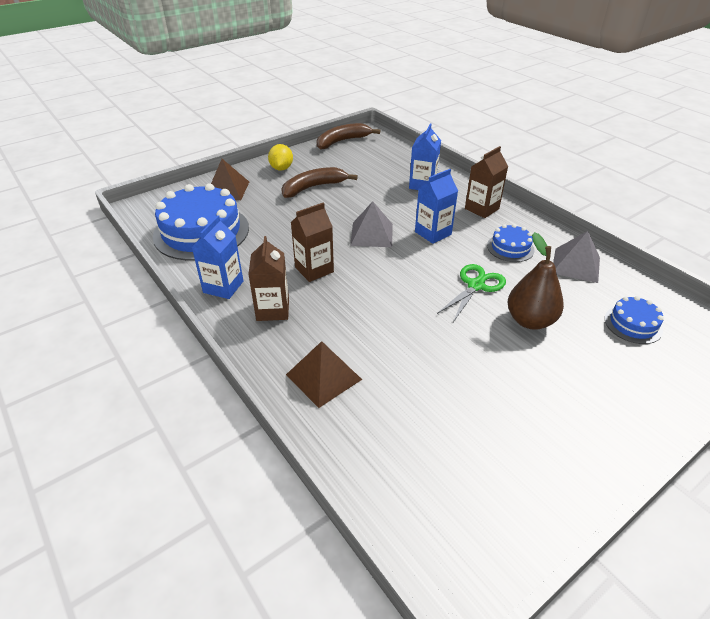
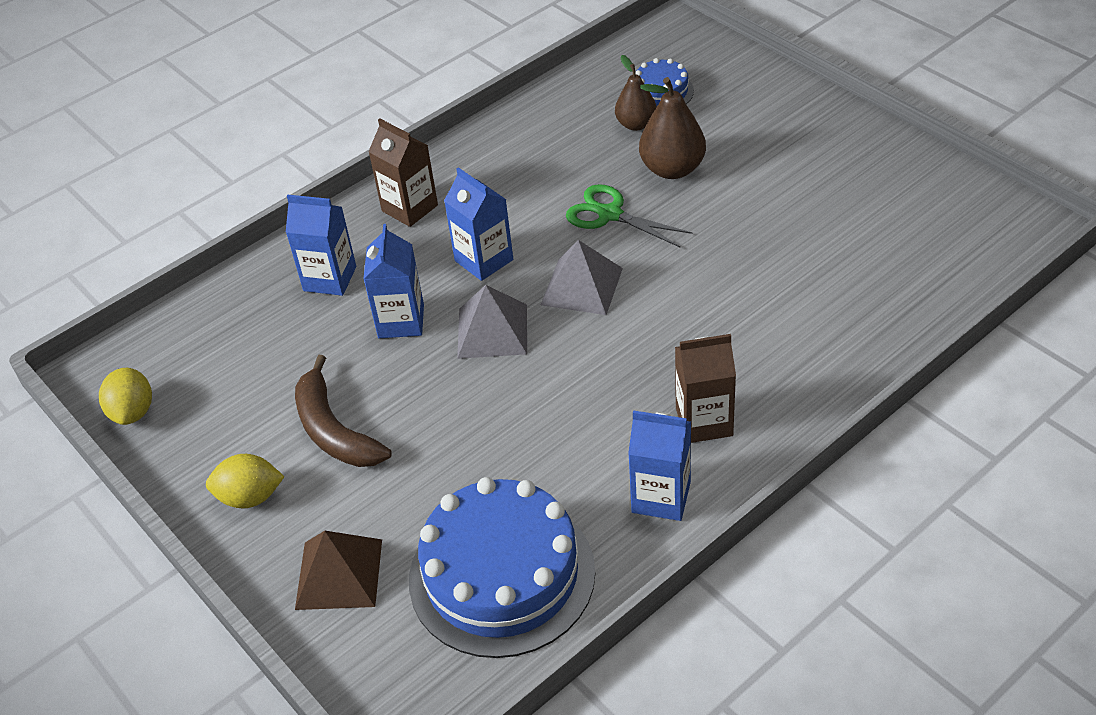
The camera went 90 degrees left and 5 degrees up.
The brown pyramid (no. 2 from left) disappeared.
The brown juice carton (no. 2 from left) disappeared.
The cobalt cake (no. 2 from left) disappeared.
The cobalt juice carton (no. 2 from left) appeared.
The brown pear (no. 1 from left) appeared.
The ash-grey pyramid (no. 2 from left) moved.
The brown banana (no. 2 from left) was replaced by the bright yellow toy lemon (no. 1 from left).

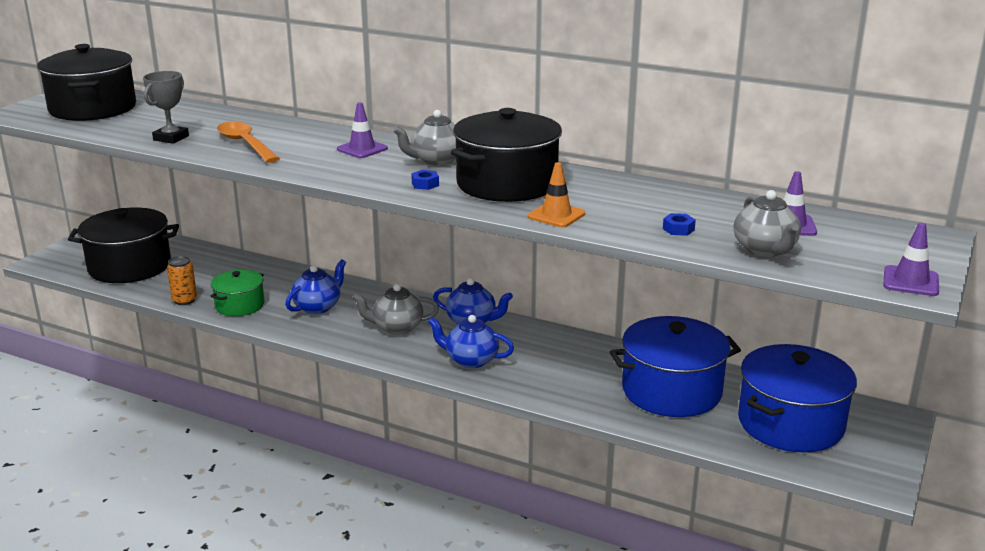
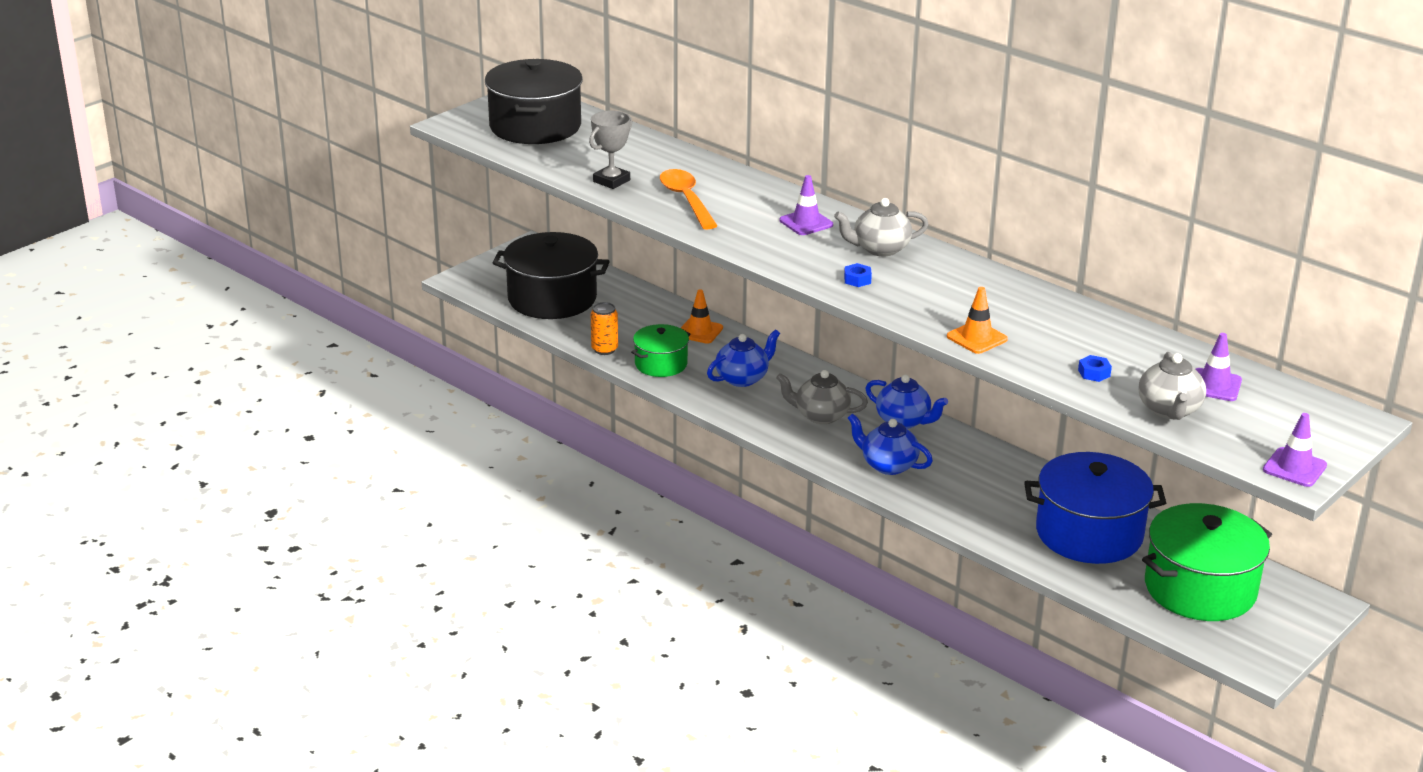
The camera went 15 degrees right and 5 degrees up.
The black stockpot (no. 3 from left) disappeared.
The bright orange road cone (no. 1 from left) appeared.
The cobalt stockpot (no. 2 from left) became the leaf-green stockpot (no. 2 from left).

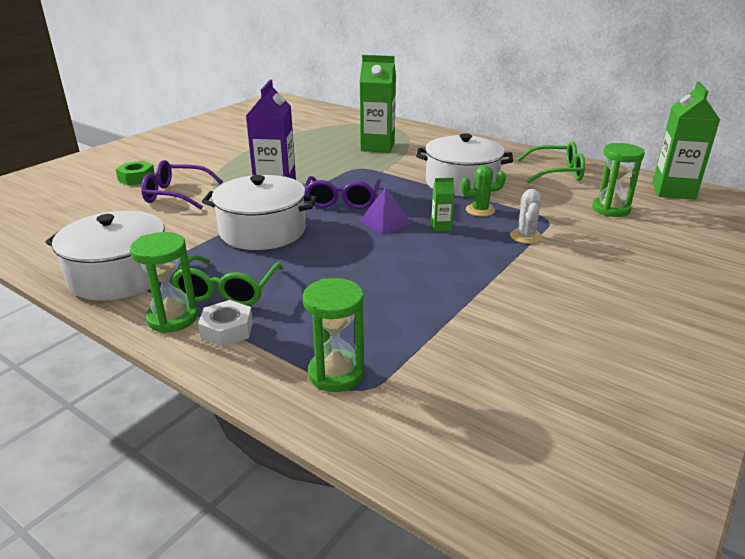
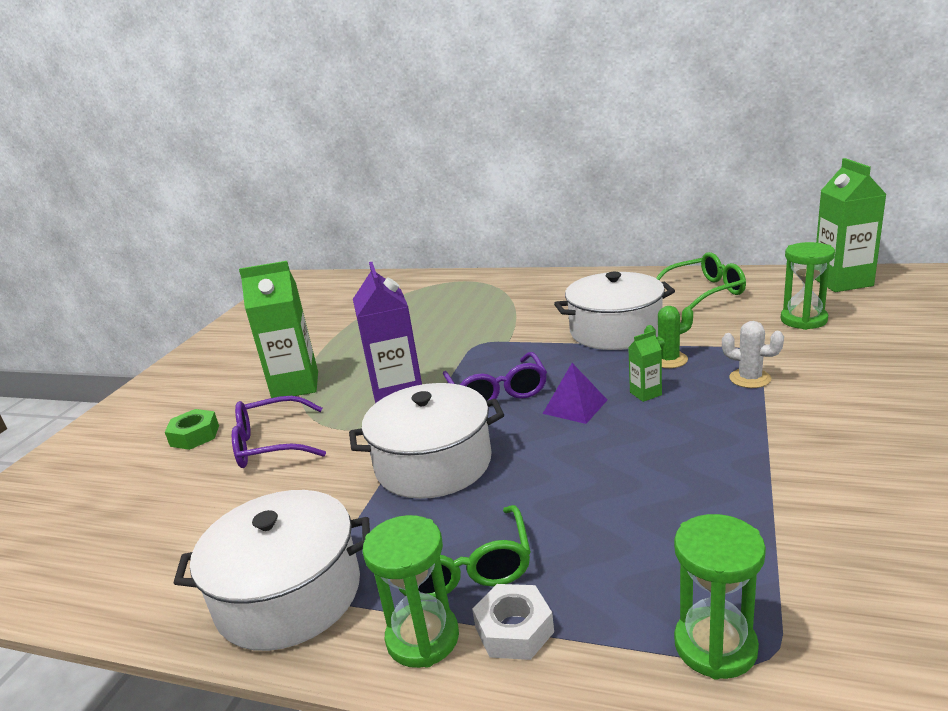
The camera went 15 degrees left and 5 degrees down.
The leaf-green juice carton (no. 1 from left) moved.
The snow-white cactus turned 45 degrees counterclockwise.

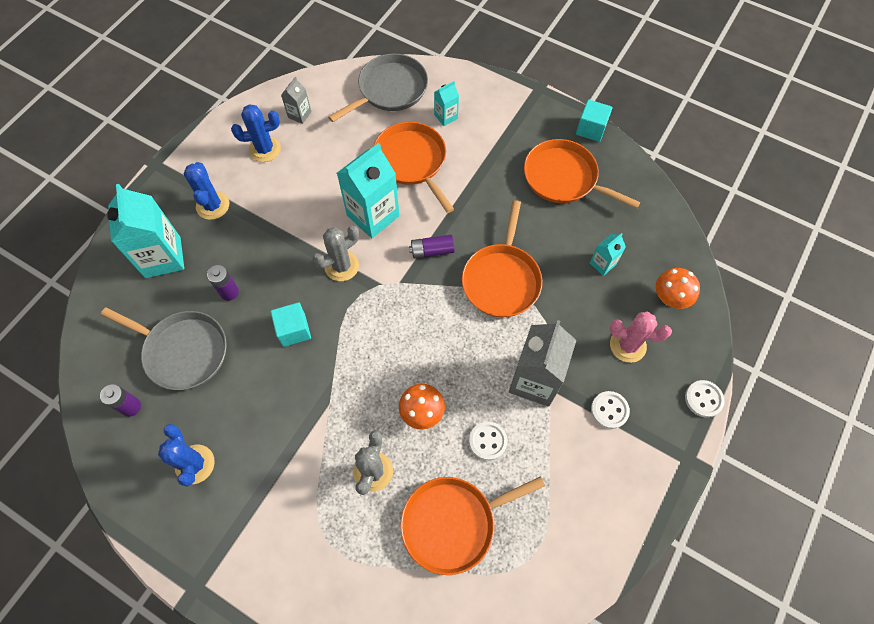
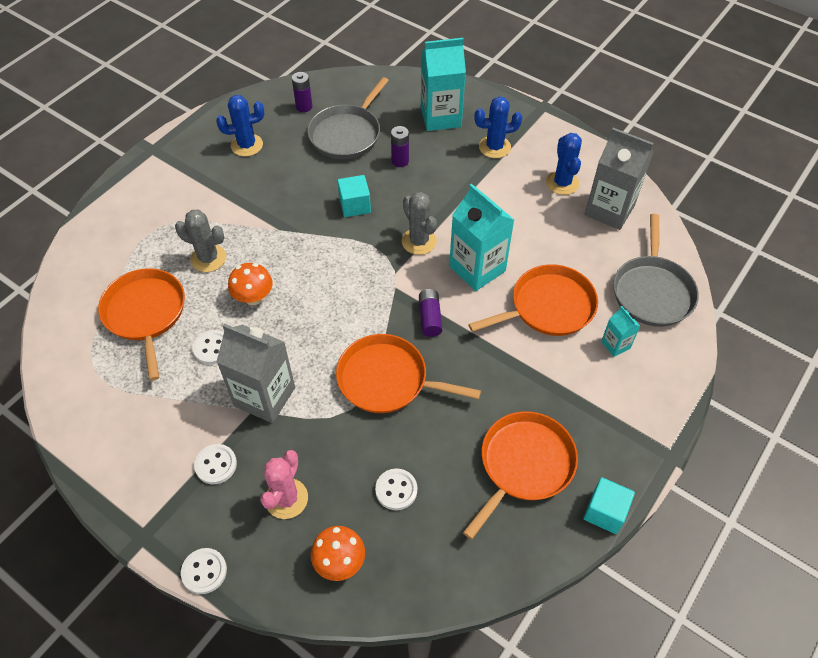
The camera went 95 degrees right and 10 degrees down.
The aqua juice carton (no. 4 from left) was replaced by the snow-white button (no. 4 from left).
The ash-grey frying pan (no. 2 from left) turned 45 degrees clockwise.
The ash-grey juice carton (no. 1 from left in the first image) changed to 2.04 times the size.

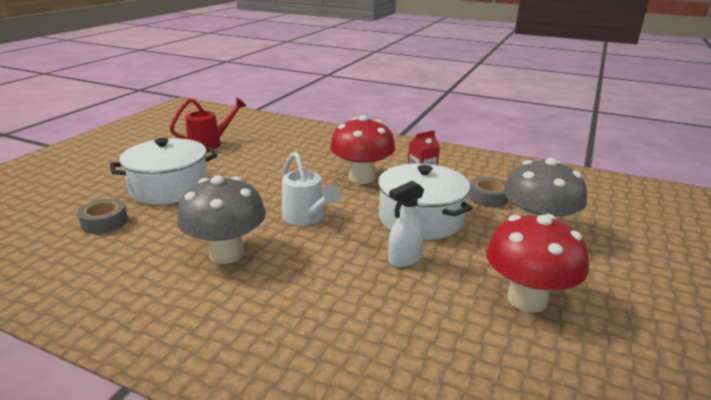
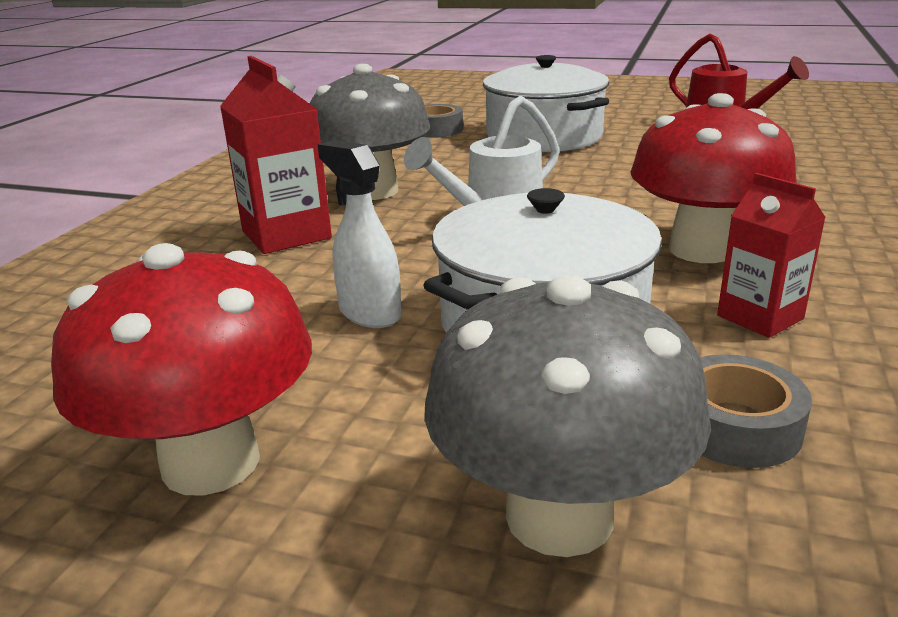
The camera went 85 degrees right and 0 degrees up.
The red juice carton (no. 1 from left) appeared.

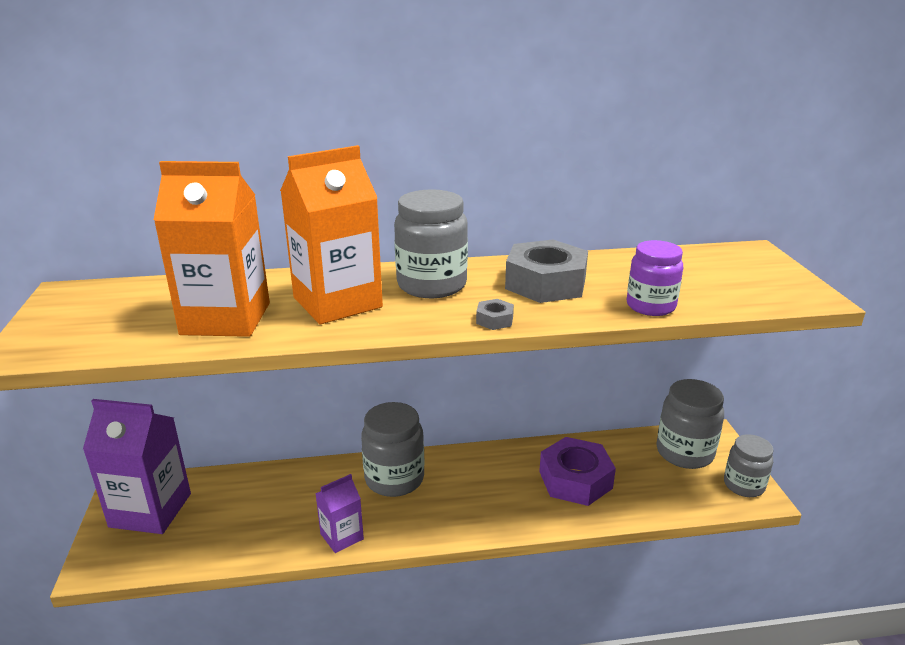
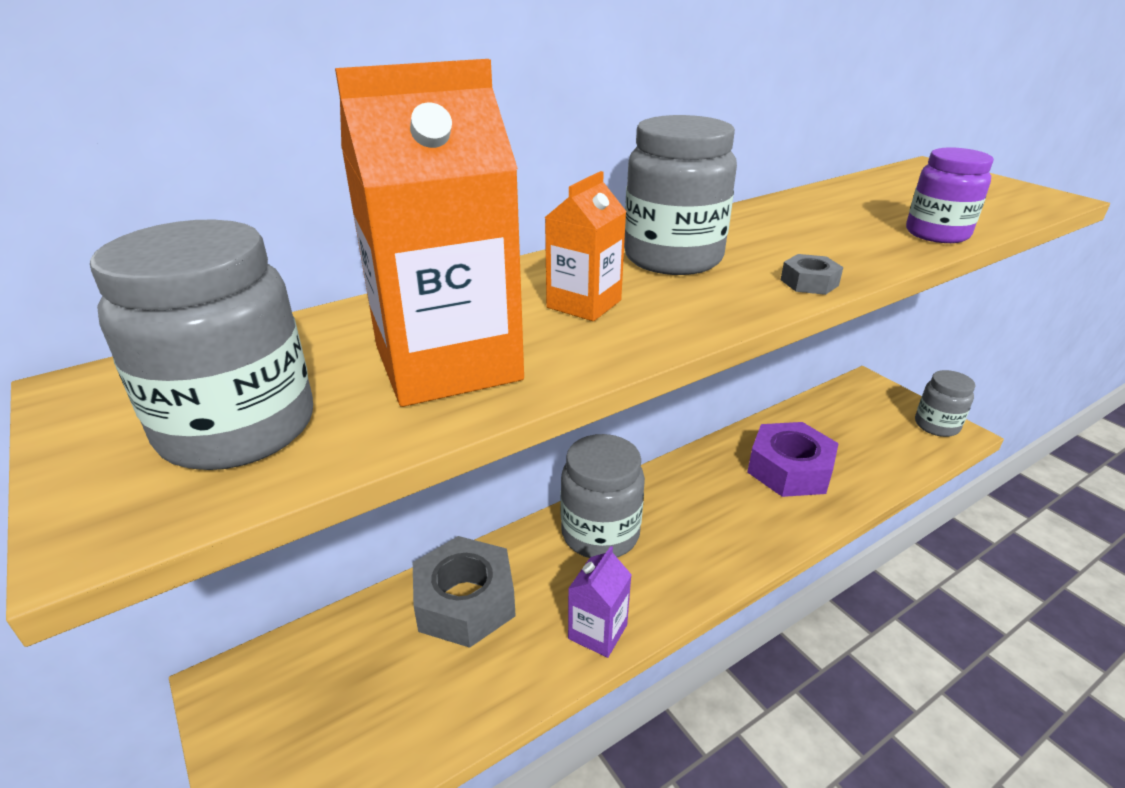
The camera went 25 degrees left and 5 degrees up.
The purple juice carton (no. 1 from left) disappeared.
The ash-grey hex nut (no. 2 from left in the first image) moved.
The ash-grey jam jar (no. 3 from left in the first image) moved.
The bright orange juice carton (no. 2 from left) changed to 0.53 times the size.

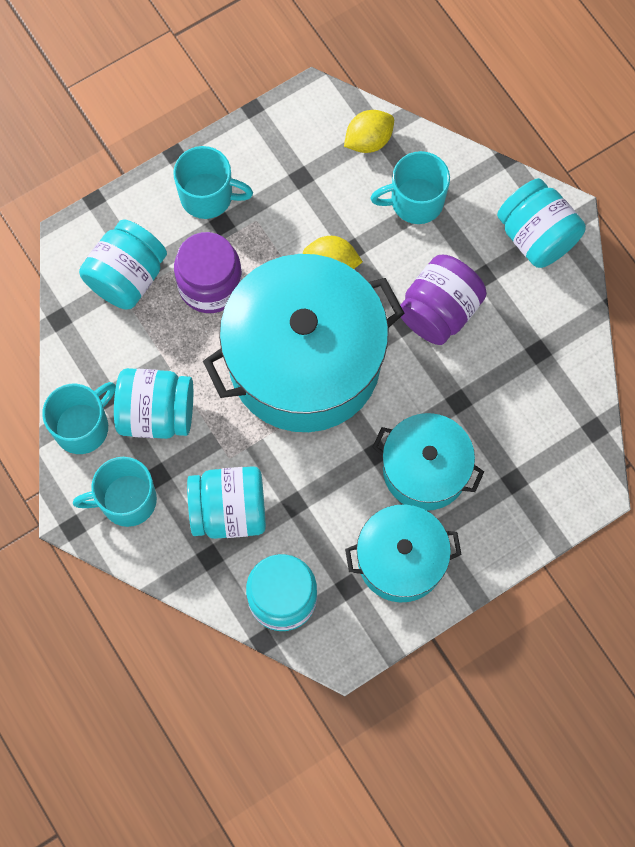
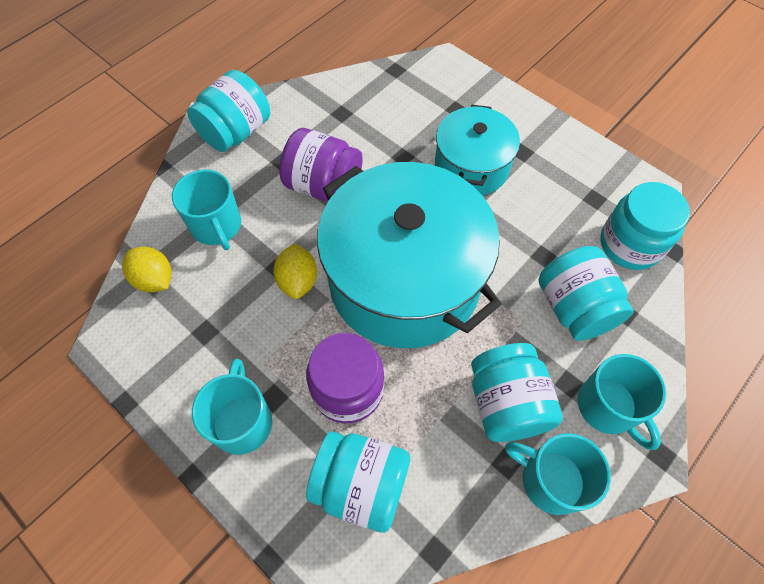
The camera went 105 degrees left and 10 degrees down.
The aqua stockpot (no. 2 from left) disappeared.

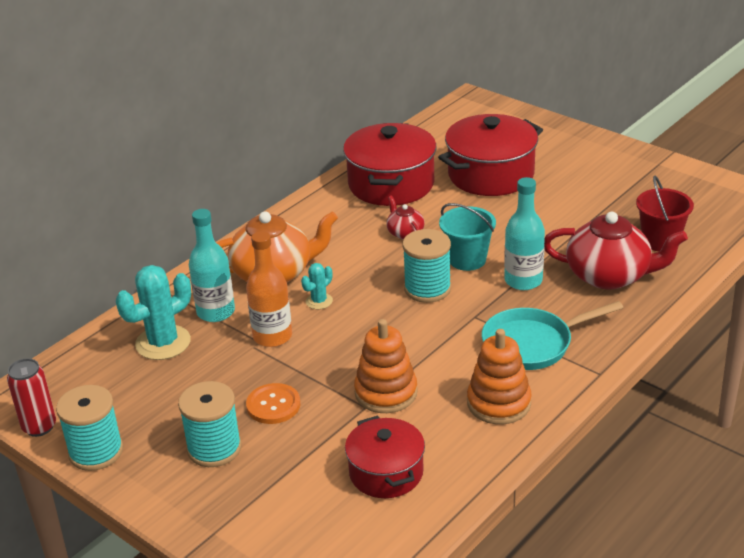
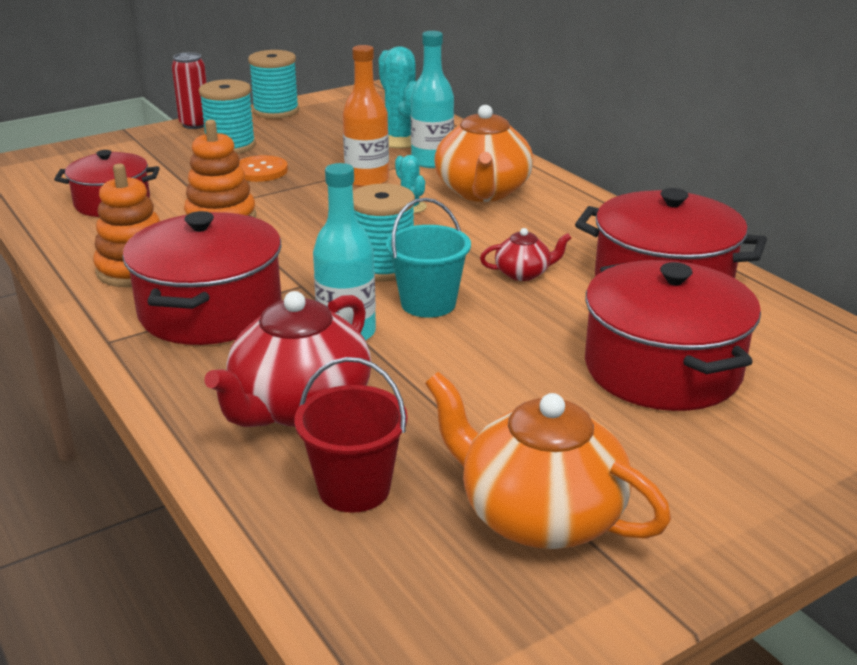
The camera went 105 degrees right and 5 degrees down.
The bright orange teapot (no. 2 from left) appeared.
The red can moved.
The aqua frying pan was replaced by the red stockpot (no. 2 from left).

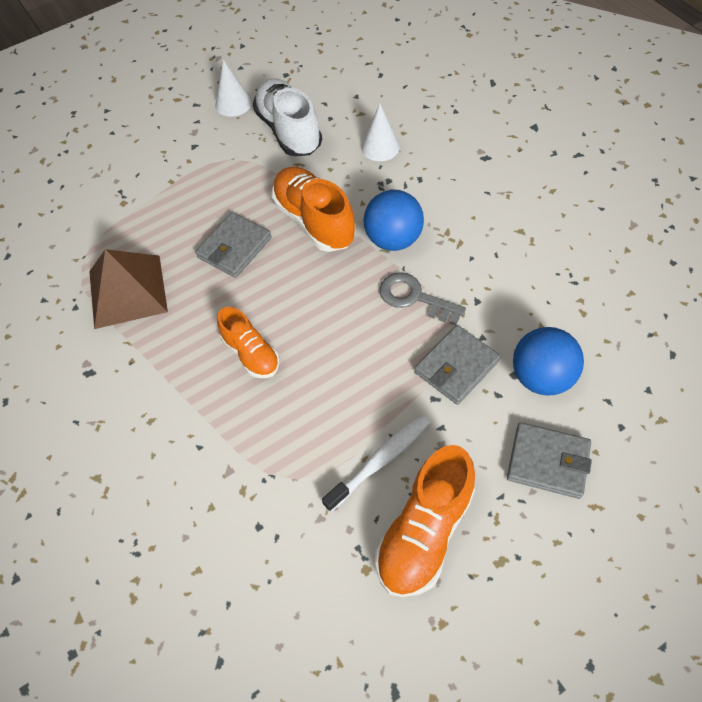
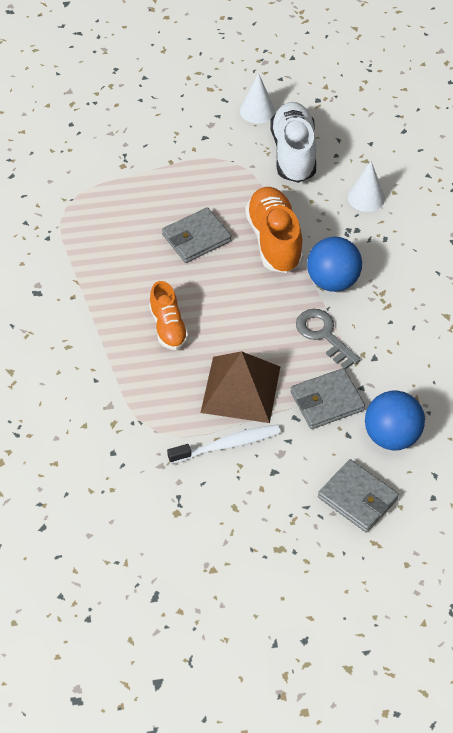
The camera went 20 degrees right and 5 degrees down.
The bright orange lace-up shoe (no. 3 from left) disappeared.
The brown pyramid moved.

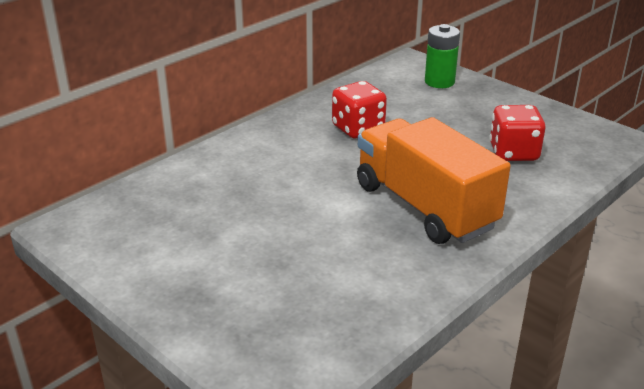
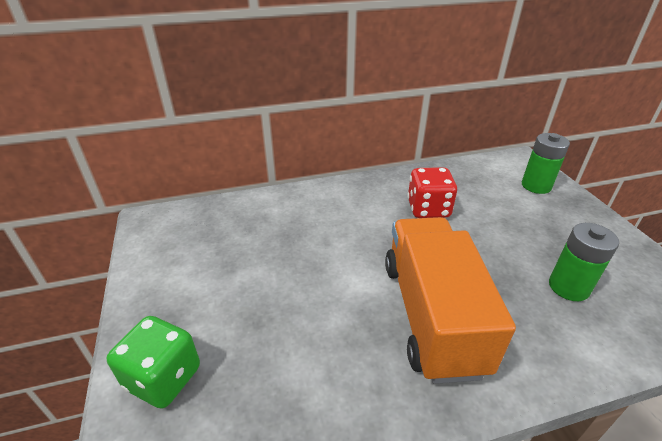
The camera went 30 degrees right and 5 degrees up.
The leaf-green dice appeared.
The red dice (no. 2 from left) was replaced by the leaf-green battery (no. 2 from left).

